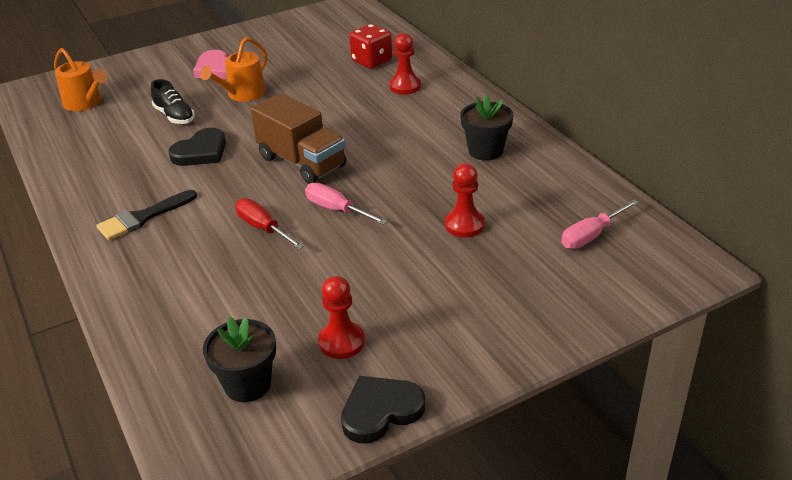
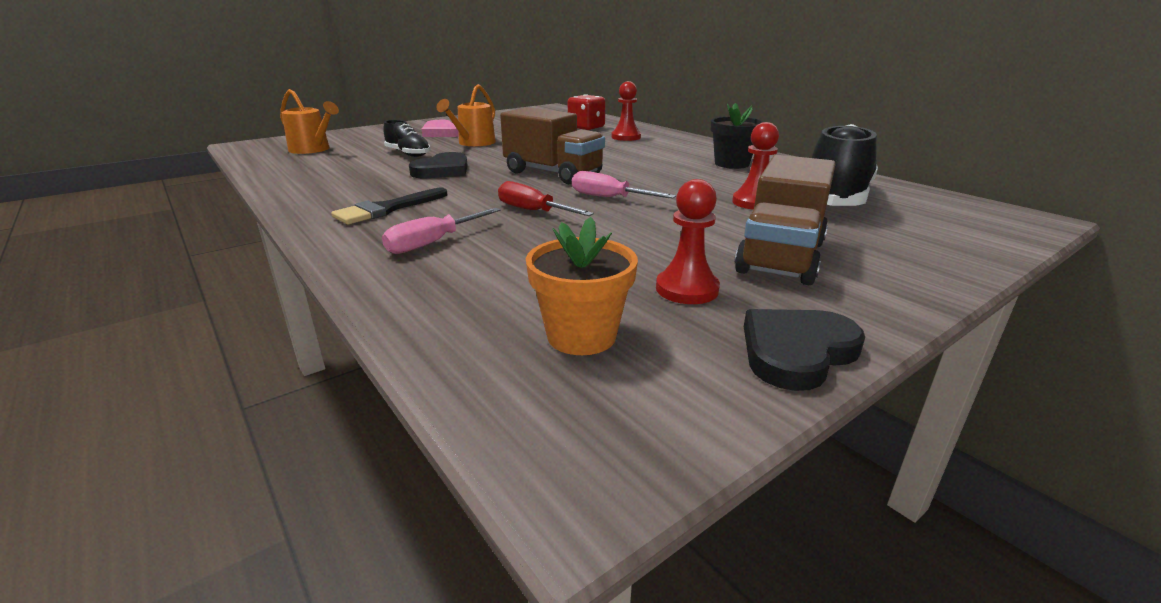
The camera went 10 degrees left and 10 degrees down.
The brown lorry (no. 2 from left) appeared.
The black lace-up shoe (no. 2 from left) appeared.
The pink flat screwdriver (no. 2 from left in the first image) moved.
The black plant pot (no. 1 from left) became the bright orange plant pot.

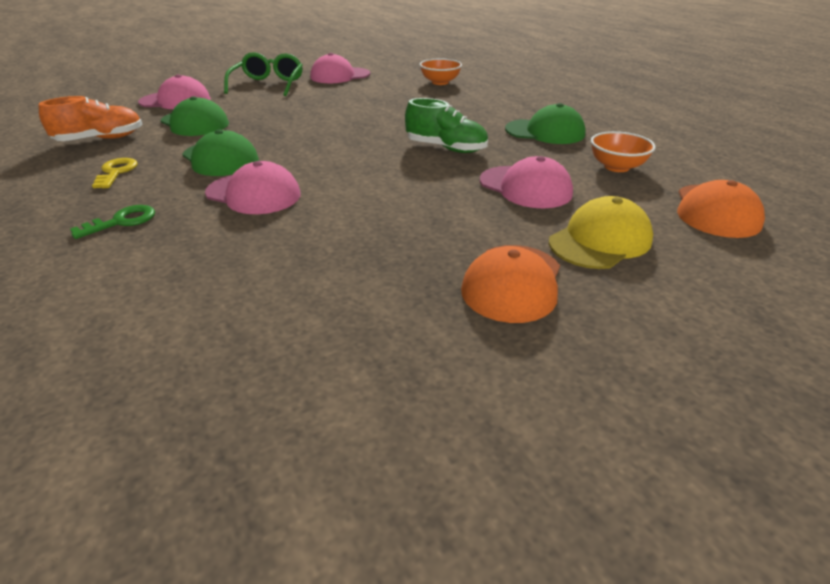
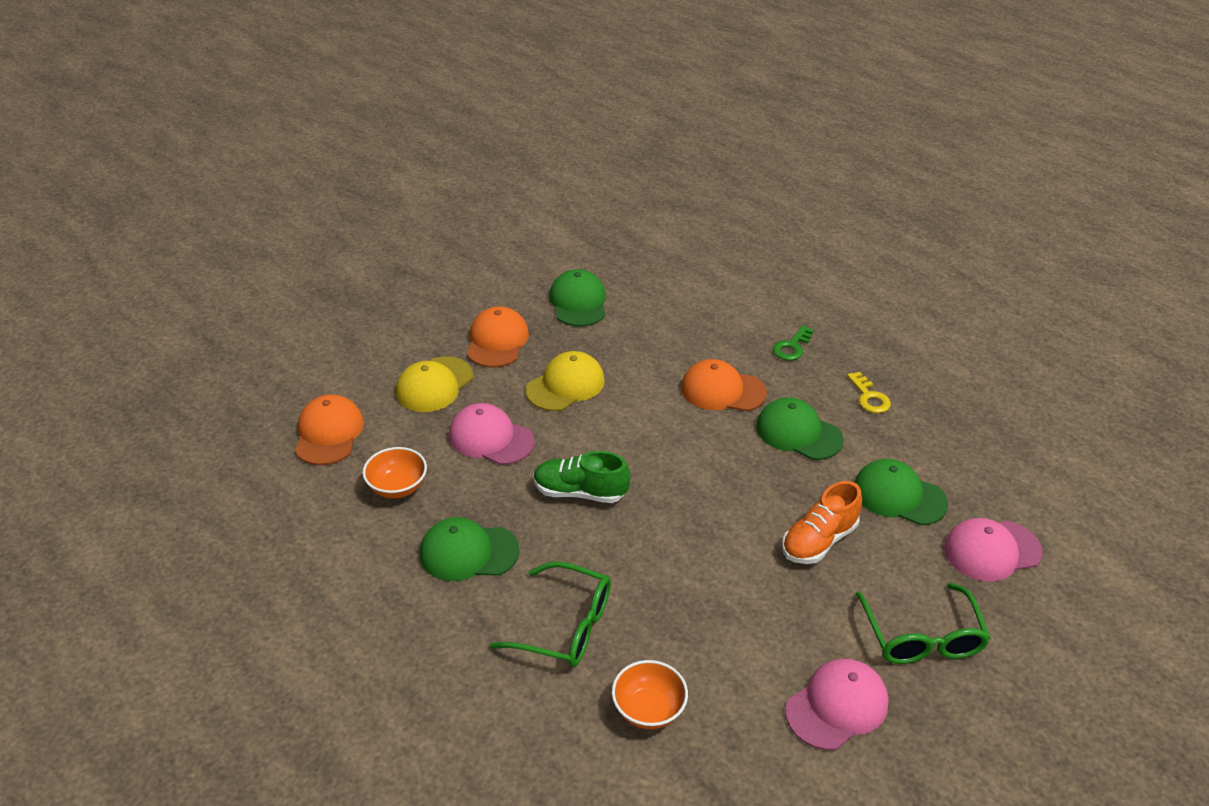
The camera went 165 degrees right and 5 degrees up.
The leaf-green spectacles (no. 1 from left) appeared.
The bright yellow peaked cap (no. 2 from left) appeared.
The leaf-green peaked cap (no. 2 from left) appeared.
The bright orange lace-up shoe moved.
The pink peaked cap (no. 2 from left) became the bright orange peaked cap (no. 3 from left).

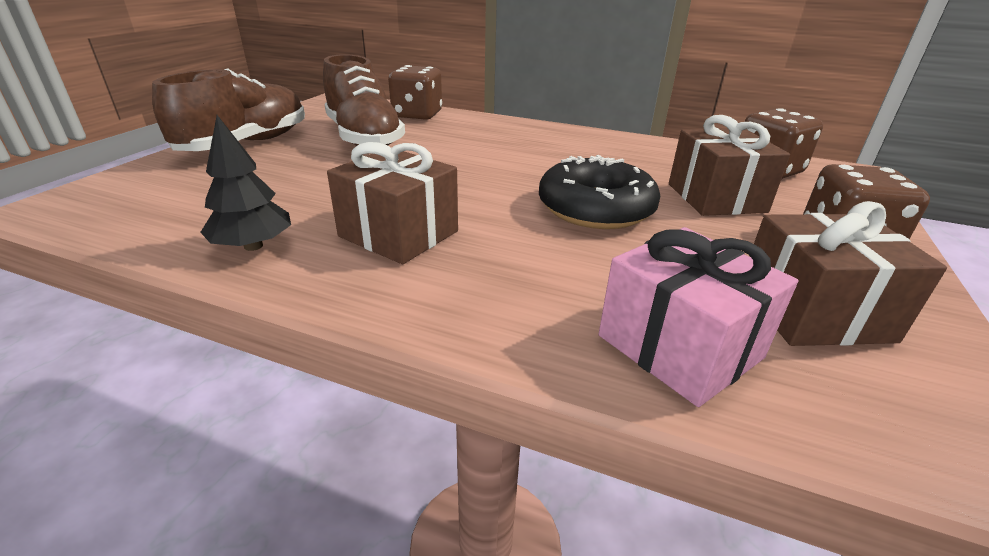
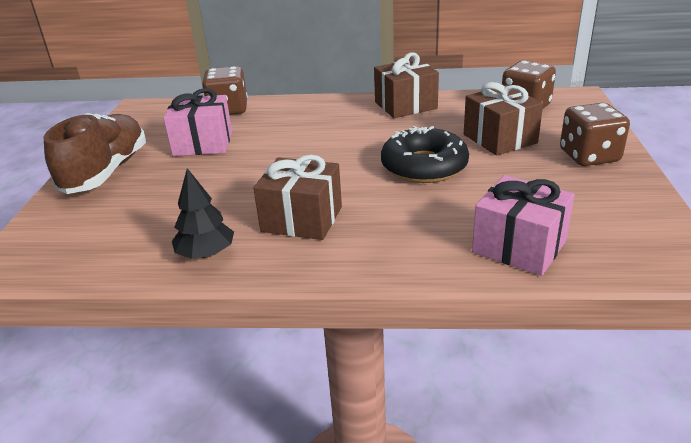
The camera went 15 degrees left and 0 degrees up.
The brown present (no. 3 from left in the first image) moved.
The brown lace-up shoe (no. 2 from left) was replaced by the pink present (no. 1 from left).

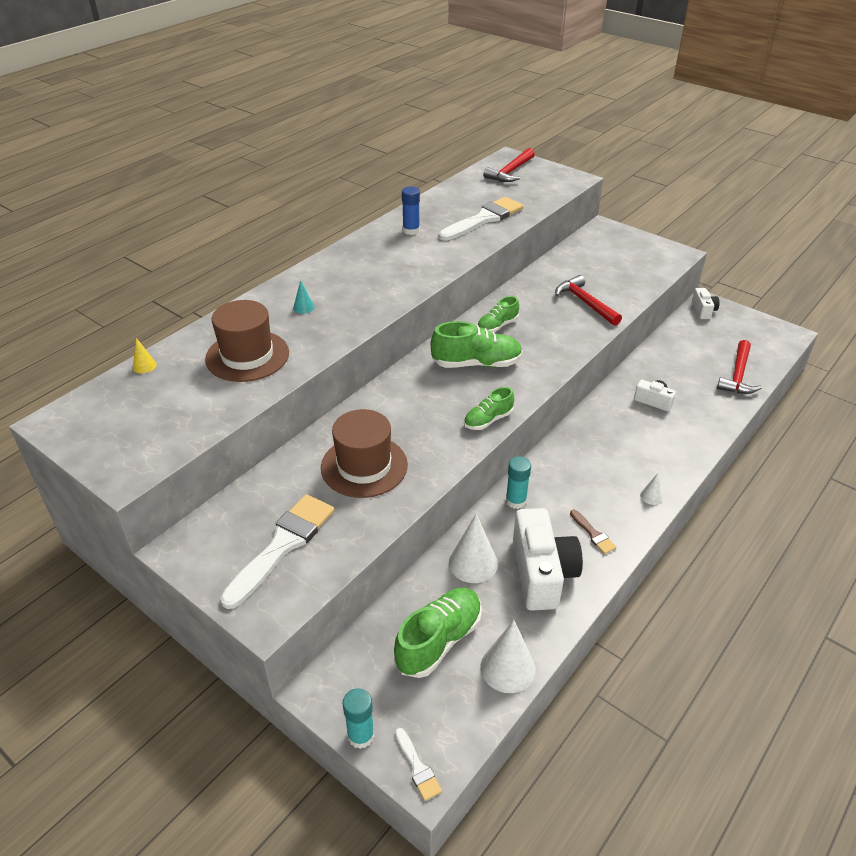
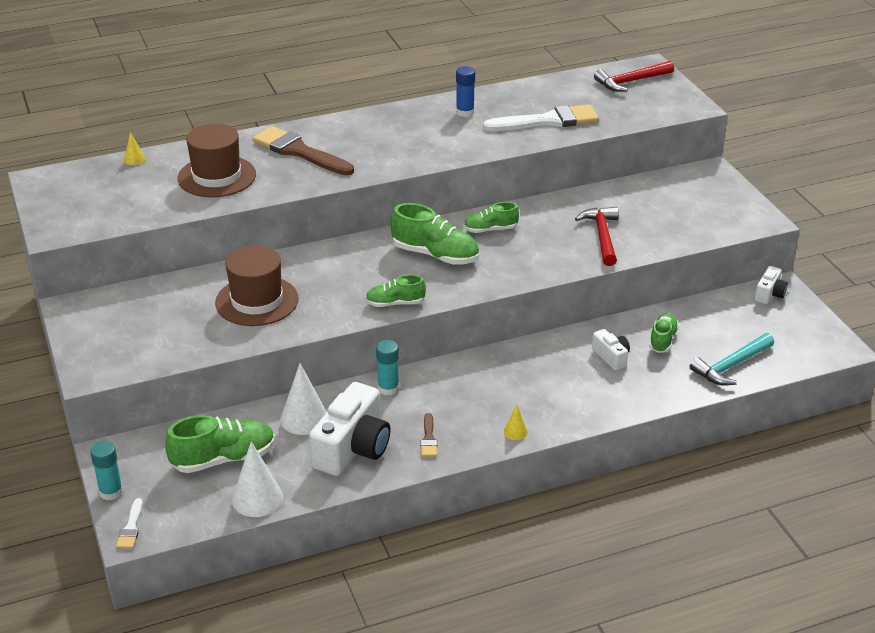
The camera went 30 degrees right and 5 degrees down.
The snow-white paintbrush (no. 1 from left) disappeared.
The leaf-green lace-up shoe (no. 5 from left) appeared.
The aqua cone was replaced by the brown paintbrush (no. 1 from left).
The snow-white cone (no. 3 from left) became the bright yellow cone (no. 2 from left).
The red hammer (no. 3 from left) became the aqua hammer.

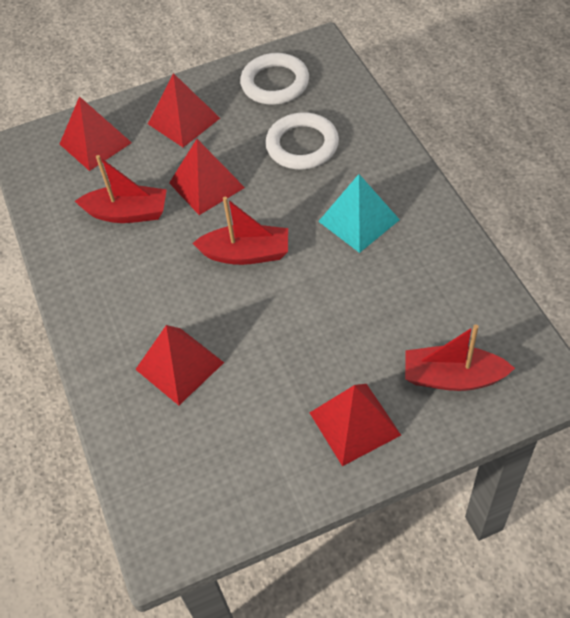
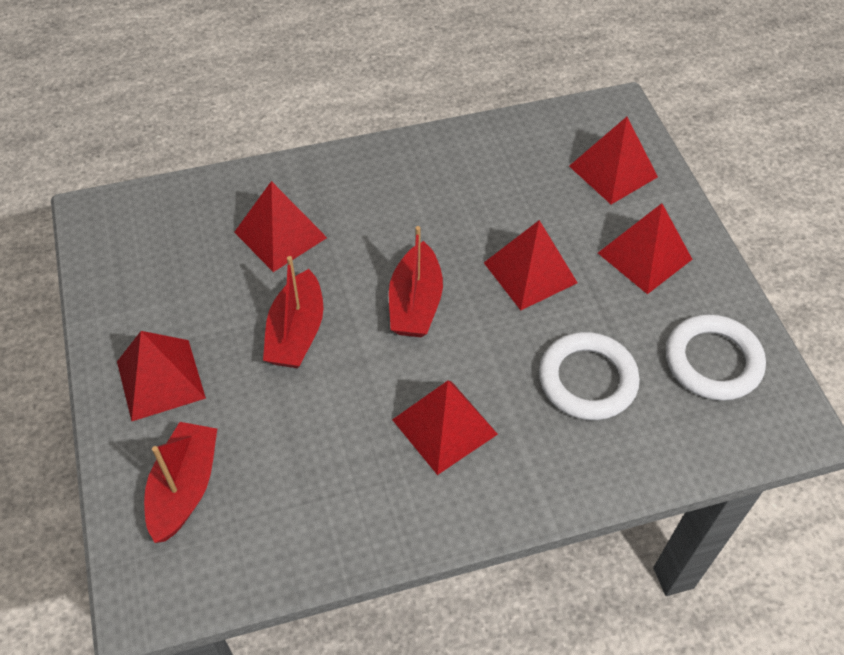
The camera went 90 degrees right and 0 degrees up.
The red boat (no. 1 from left in the first image) moved.
The aqua pyramid became the red pyramid (no. 3 from left).

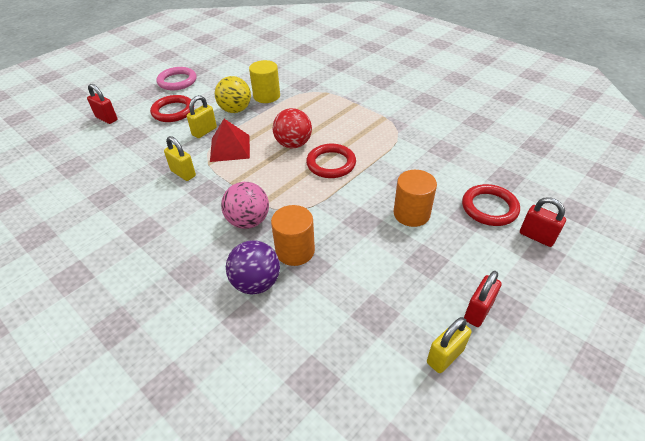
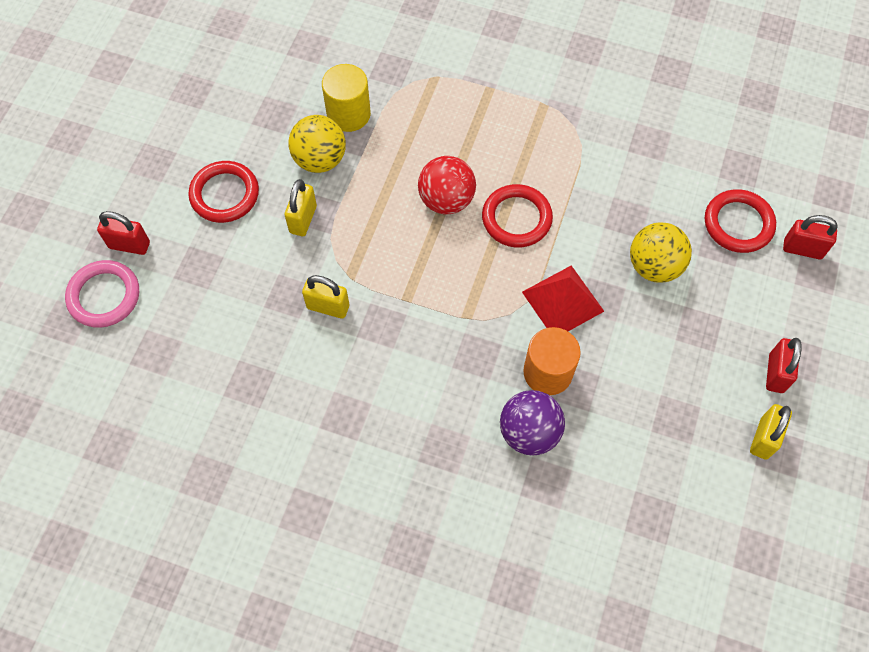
The camera went 25 degrees left and 20 degrees up.
The pink sphere disappeared.
The pink hoop moved.
The red pyramid moved.
The bright orange solid cylinder (no. 2 from left) was replaced by the bright yellow sphere (no. 2 from left).

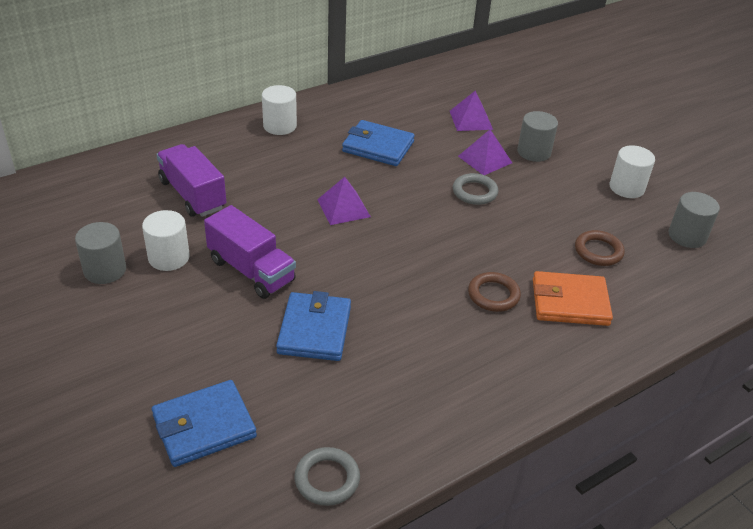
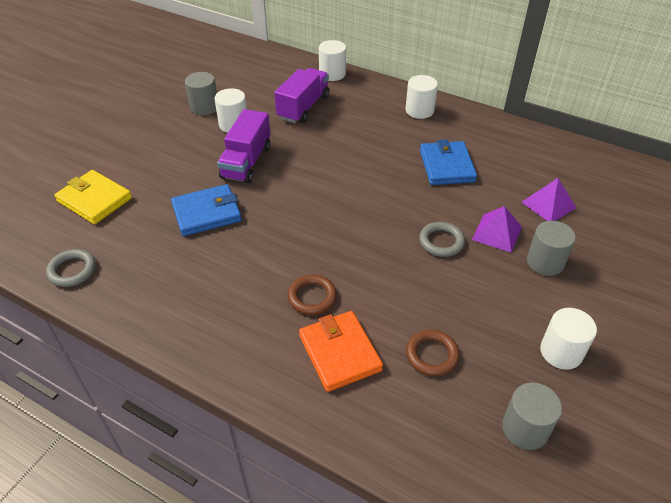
The camera went 65 degrees right and 5 degrees up.
The purple pyramid (no. 1 from left) disappeared.
The snow-white solid cylinder (no. 2 from left) appeared.
The cobalt wallet (no. 1 from left) became the bright yellow wallet.

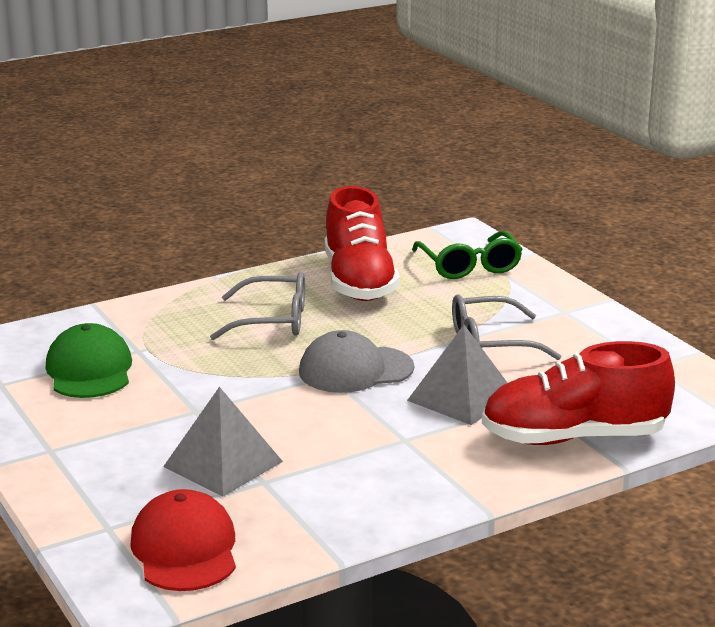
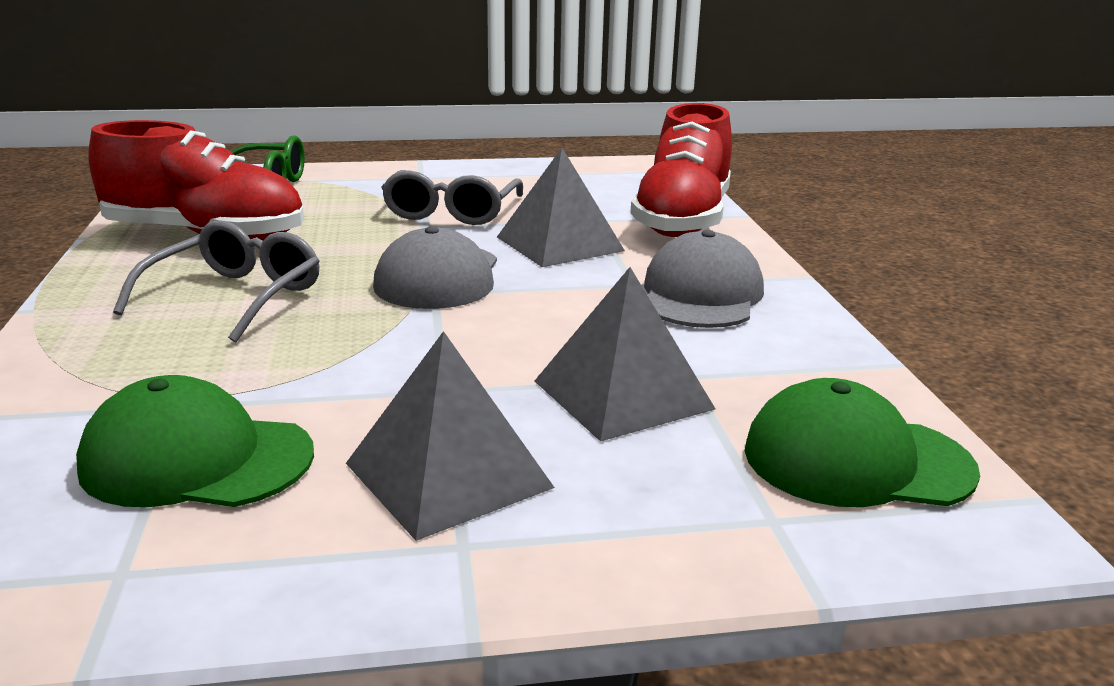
The camera went 70 degrees left and 0 degrees up.
The ash-grey pyramid (no. 1 from left) appeared.
The ash-grey peaked cap (no. 2 from left) appeared.
The red peaked cap became the leaf-green peaked cap (no. 2 from left).

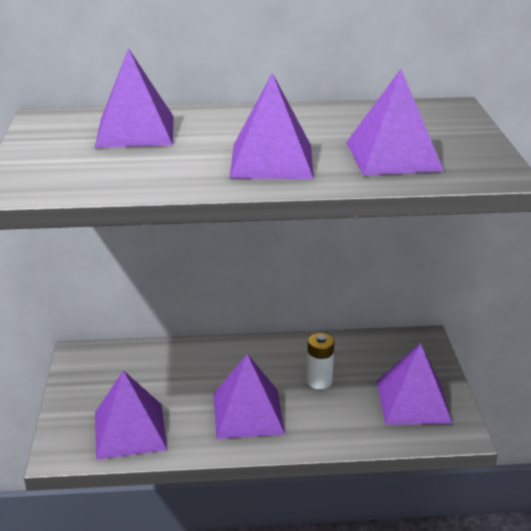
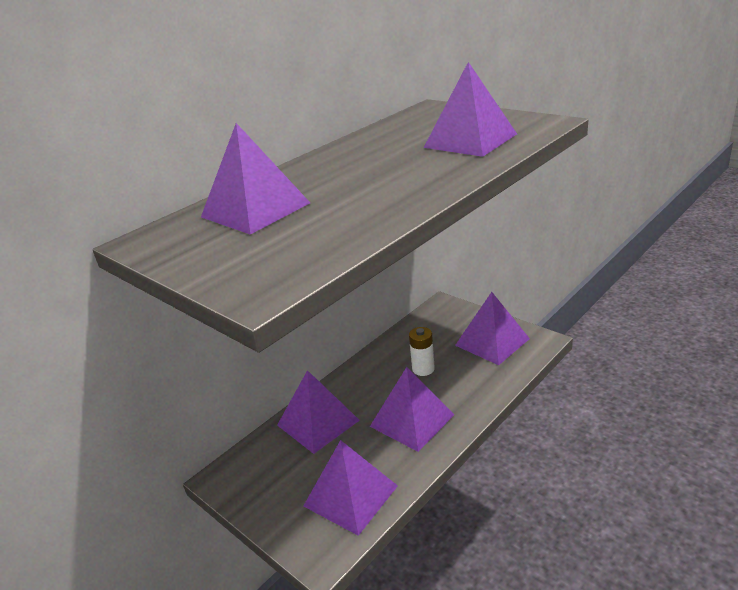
The camera went 40 degrees left and 0 degrees up.
The purple pyramid (no. 4 from left in the first image) moved.

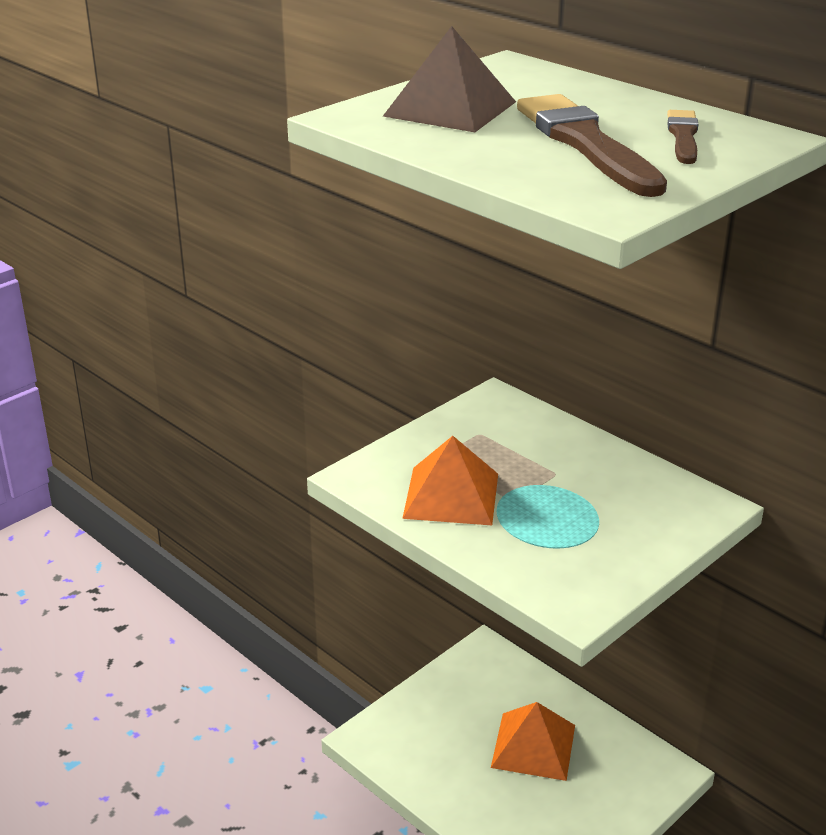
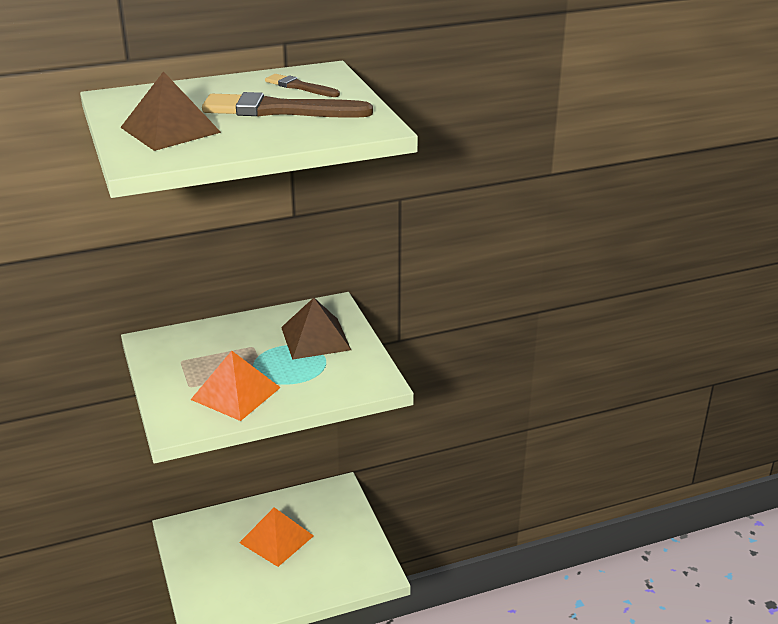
The camera went 65 degrees left and 0 degrees up.
The brown pyramid (no. 2 from left) appeared.

